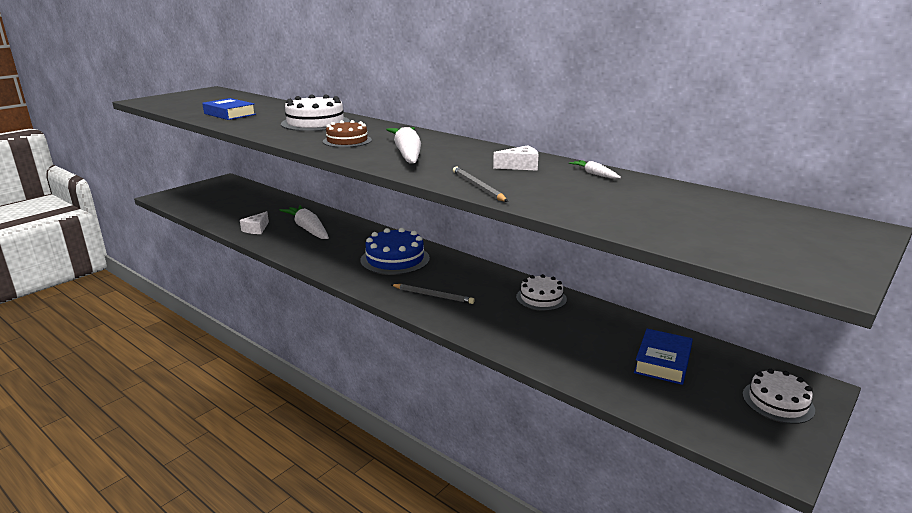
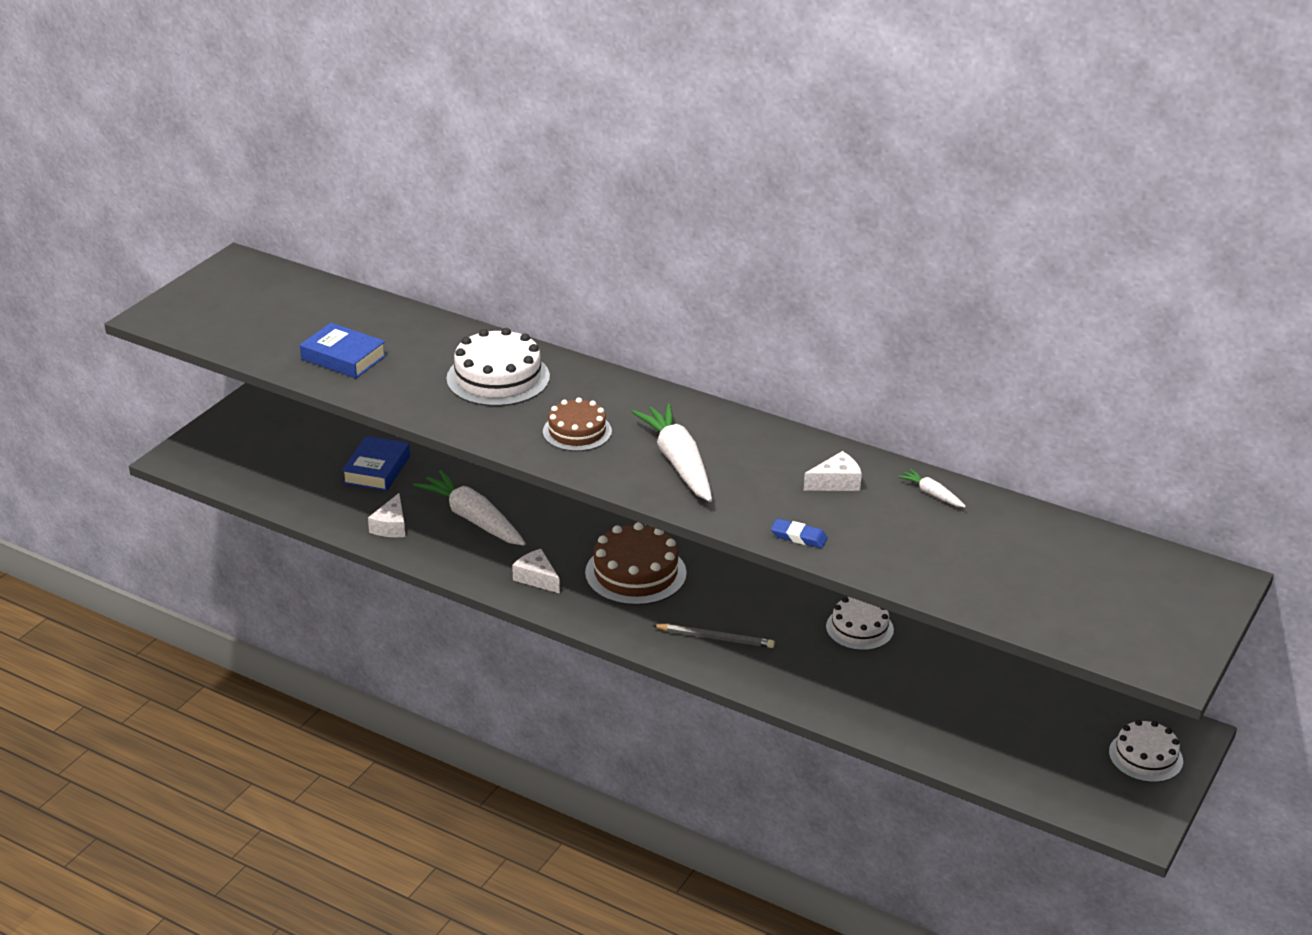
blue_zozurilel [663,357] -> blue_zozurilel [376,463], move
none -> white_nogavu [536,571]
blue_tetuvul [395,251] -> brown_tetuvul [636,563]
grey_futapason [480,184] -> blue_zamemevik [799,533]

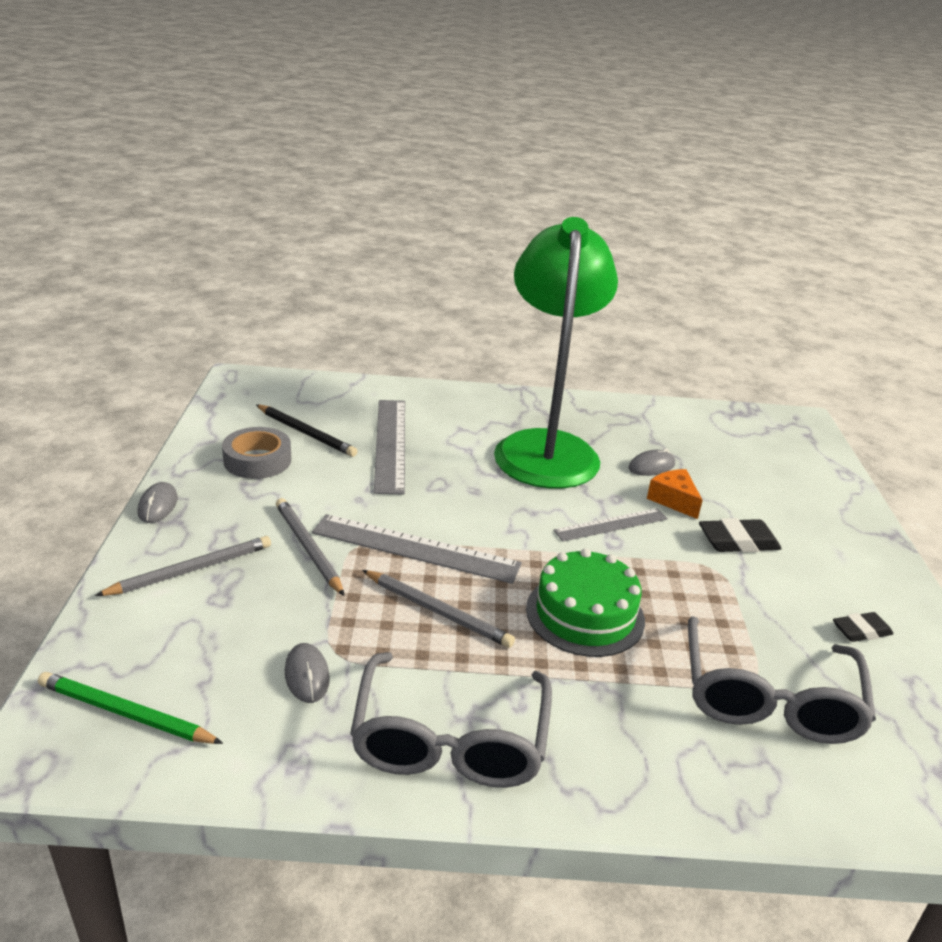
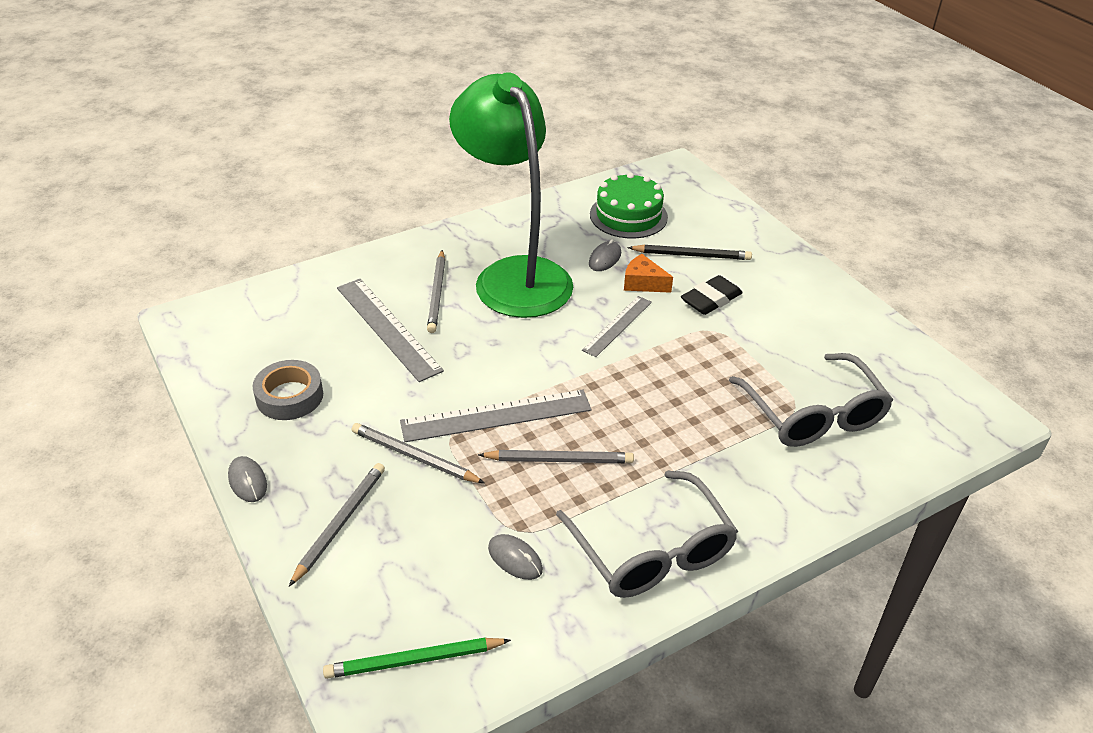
none -> grey_futapason [436,291]
green_tetuvul [585,602] -> green_tetuvul [629,205], move
black_futapason [306,431] -> black_futapason [689,252], move
black_zamemevik [863,627] -> none

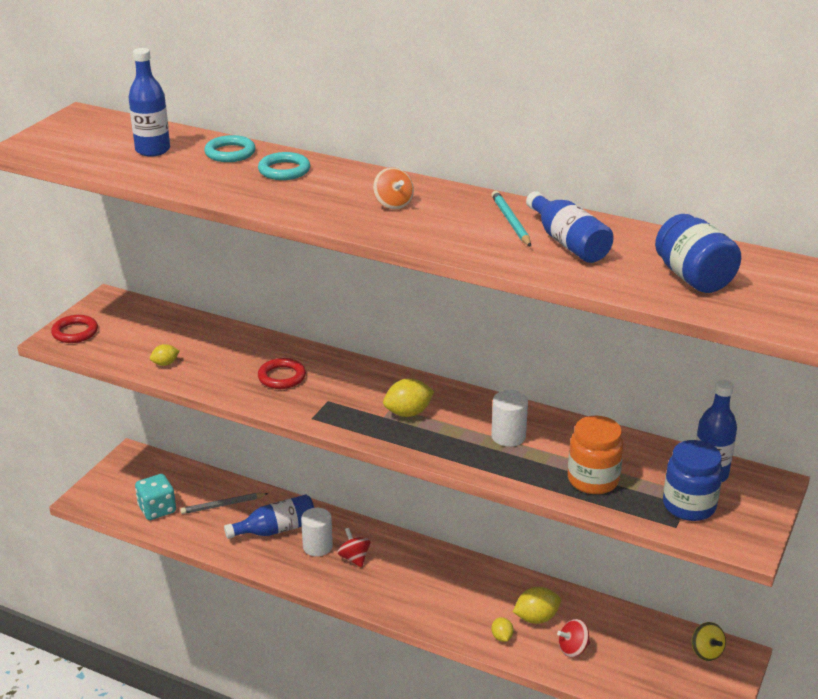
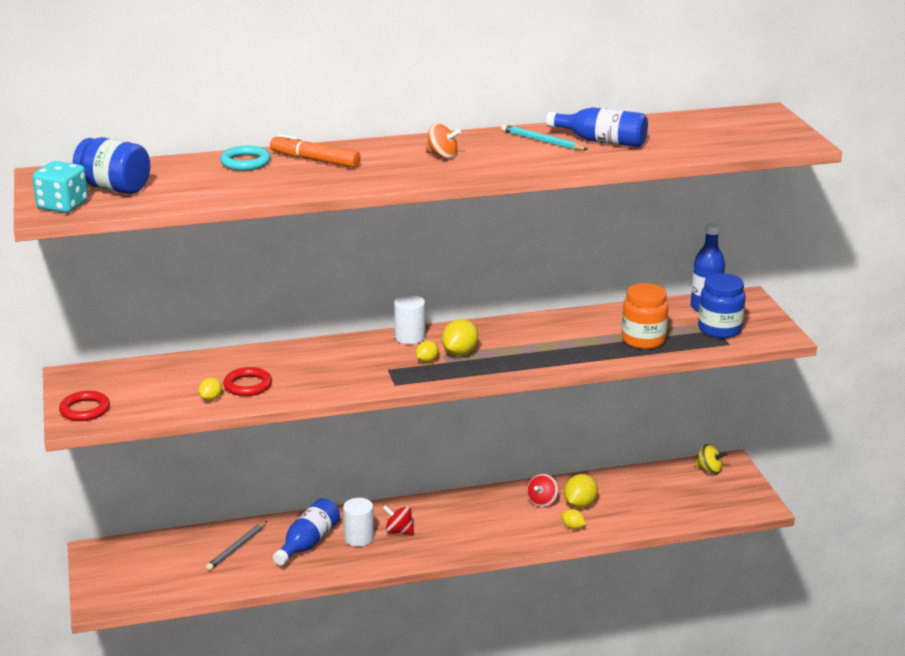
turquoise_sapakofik [155,497] -> turquoise_sapakofik [60,187], move
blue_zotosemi [698,253] -> blue_zotosemi [111,165], move
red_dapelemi [282,373] -> red_dapelemi [247,381], move
turquoise_dapelemi [284,166] -> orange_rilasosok [315,151]
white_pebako [509,418] -> white_pebako [409,319], move
none -> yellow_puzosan [427,351]
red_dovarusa [573,638] -> red_dovarusa [542,490], move
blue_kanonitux [149,102] -> none

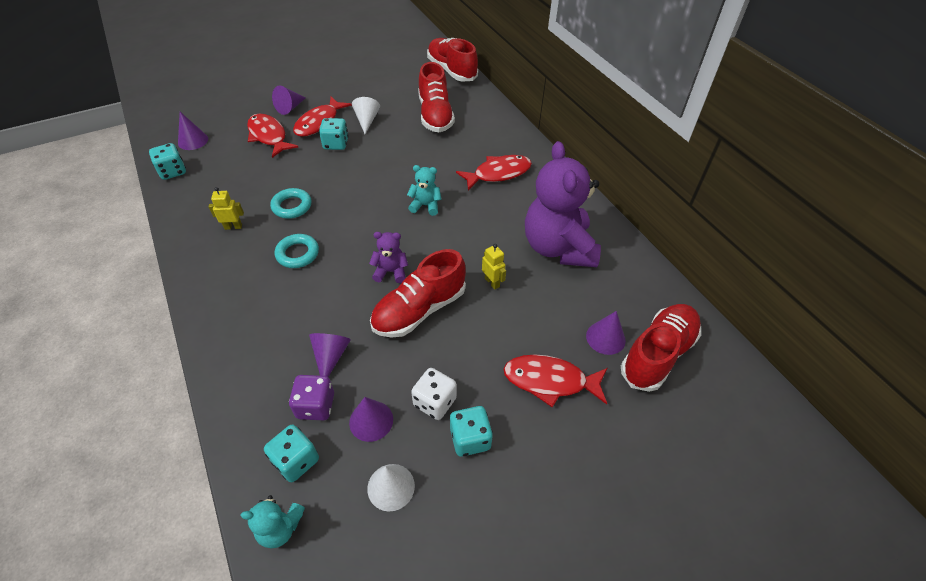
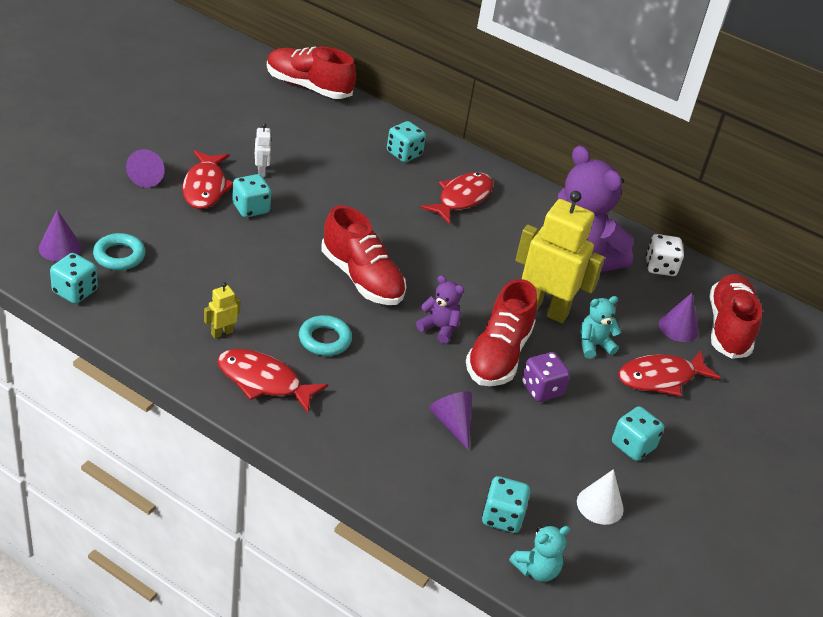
turquoise_dapelemi [291,203] -> turquoise_dapelemi [119,251], move
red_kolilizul [272,136] -> red_kolilizul [272,381], move
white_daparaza [366,115] -> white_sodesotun [263,150]
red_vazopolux [436,97] -> red_vazopolux [363,255], move
none -> turquoise_sapakofik [406,141]
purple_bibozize [388,257] -> purple_bibozize [440,309], 60 degrees clockwise
yellow_sodesotun [494,267] -> yellow_sodesotun [560,257], x2.36
purple_sapakofik [311,397] -> purple_sapakofik [546,377], move
turquoise_bibozize [424,190] -> turquoise_bibozize [600,327], move
white_sapakofik [434,394] -> white_sapakofik [665,255], move
purple_daparaza [371,419] -> none

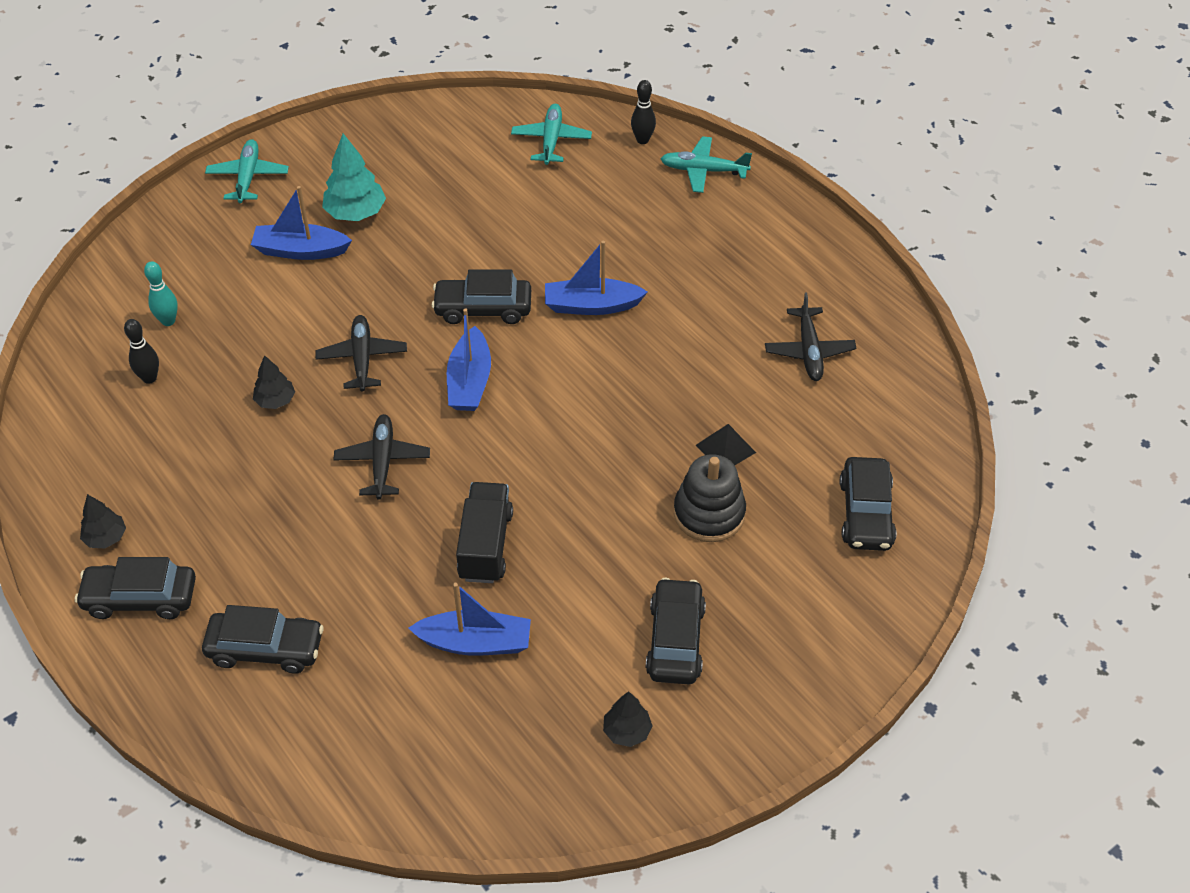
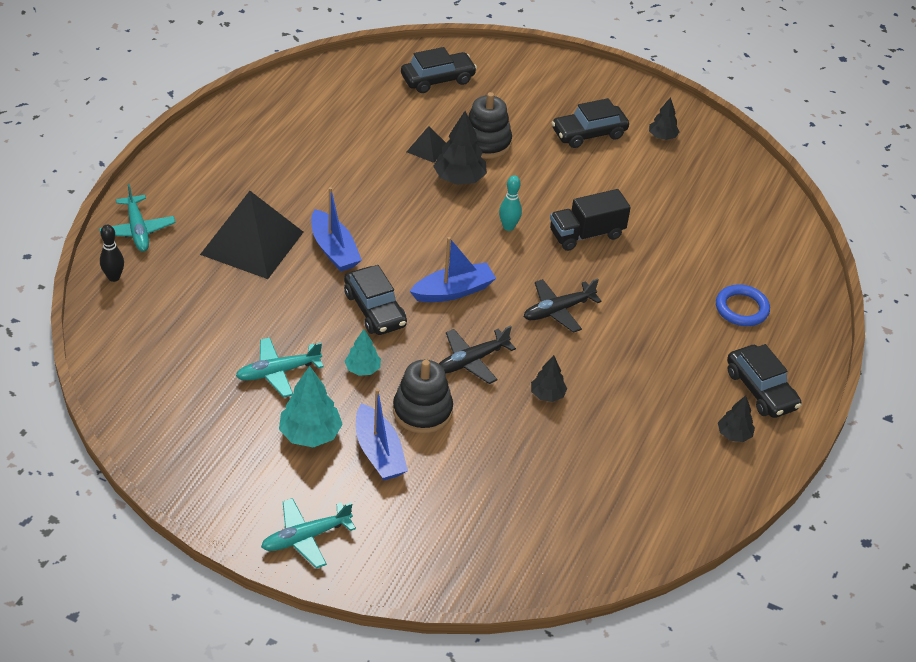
none -> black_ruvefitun [251,235]
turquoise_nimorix [551,134] -> turquoise_nimorix [280,367], move
none -> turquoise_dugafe [363,352]
none -> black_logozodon [423,397]
none -> black_dugafe [460,148]
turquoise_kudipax [161,293] -> turquoise_kudipax [510,203], move
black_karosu [263,639] -> blue_dapelemi [743,305]
black_kudipax [141,351] -> none
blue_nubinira [470,619] -> none
black_nimorix [810,337] -> none

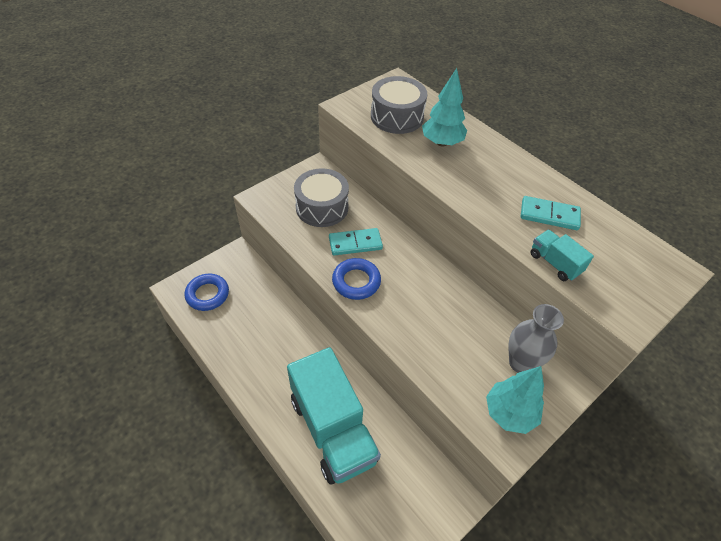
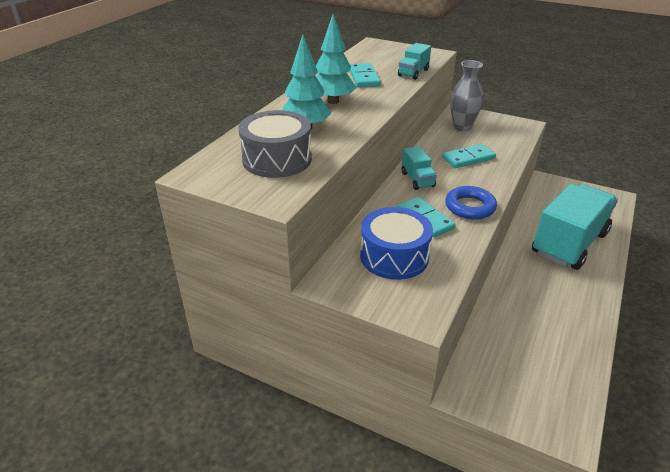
turquoise_dugafe [515,400] -> turquoise_dugafe [336,59], move
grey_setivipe [321,197] -> blue_setivipe [396,243]
none -> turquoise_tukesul [419,168]
none -> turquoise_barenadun [469,156]
blue_dapelemi [207,292] -> none

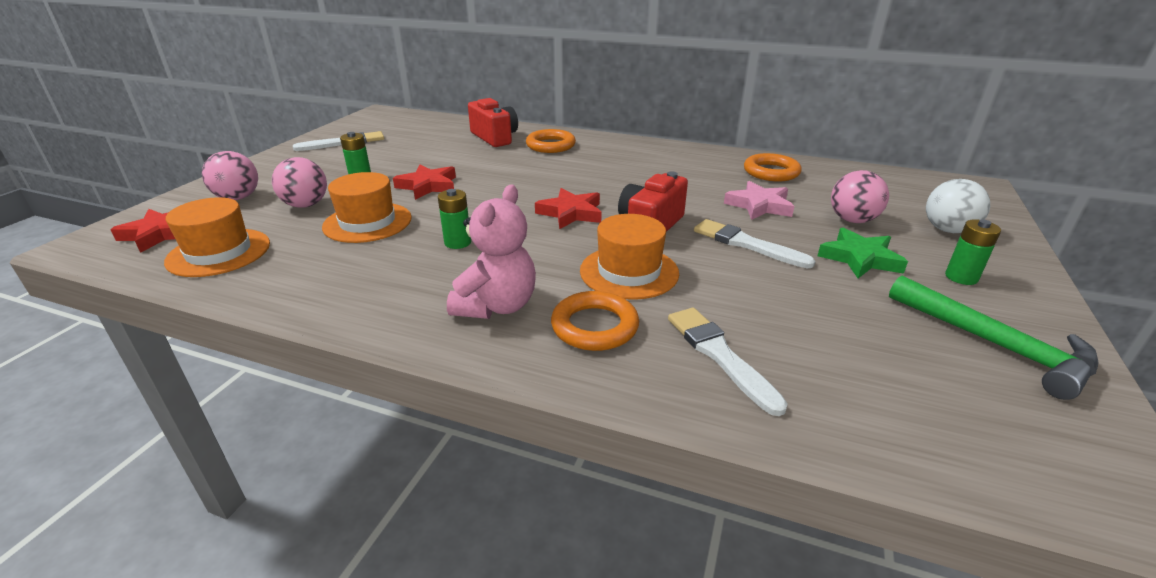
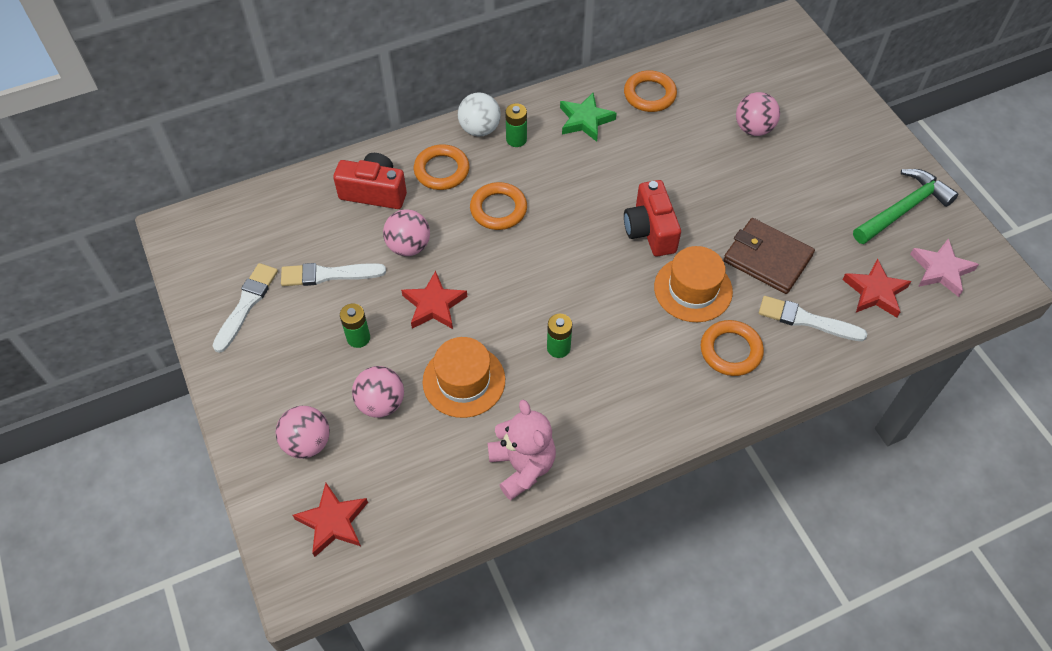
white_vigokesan [754,243] -> white_vigokesan [333,274], move
none -> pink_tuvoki [406,232]
white_tuvoki [958,206] -> white_tuvoki [479,114], move
none -> orange_dapelemi [498,206]
pink_bibozize [491,251] -> pink_bibozize [522,450], move
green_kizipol [973,252] -> green_kizipol [516,125], move
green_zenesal [863,252] -> green_zenesal [588,117], move
none -> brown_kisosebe [769,256]
red_zenesal [568,208] -> red_zenesal [876,288], move
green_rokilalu [994,337] -> green_rokilalu [905,206], 45 degrees counterclockwise
pink_zenesal [759,200] -> pink_zenesal [944,267], move
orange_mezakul [217,237] -> none

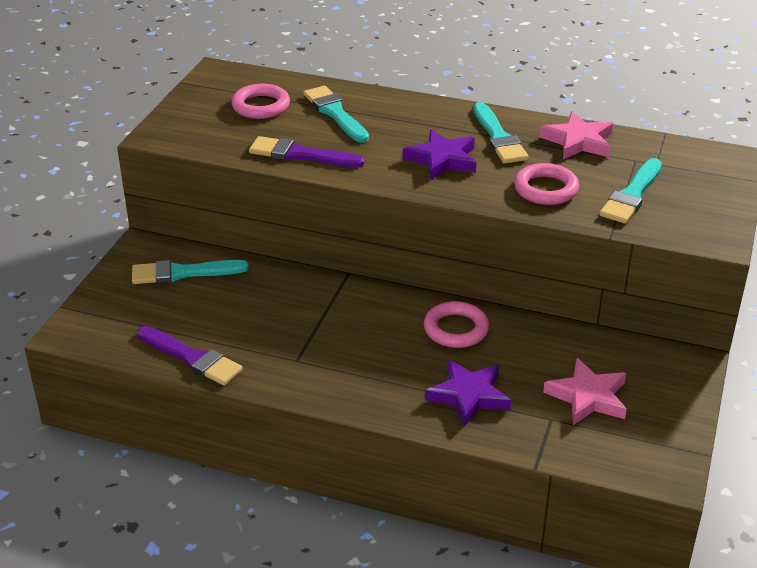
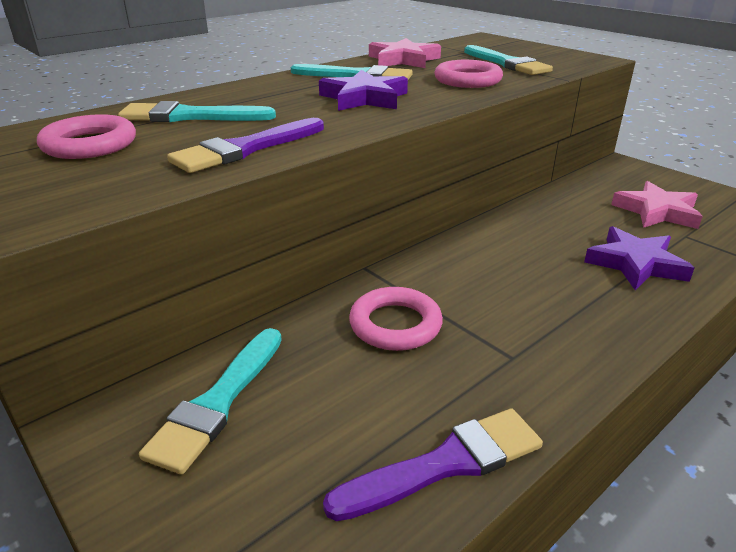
pink_dapelemi [456,324] -> pink_dapelemi [396,319], move

